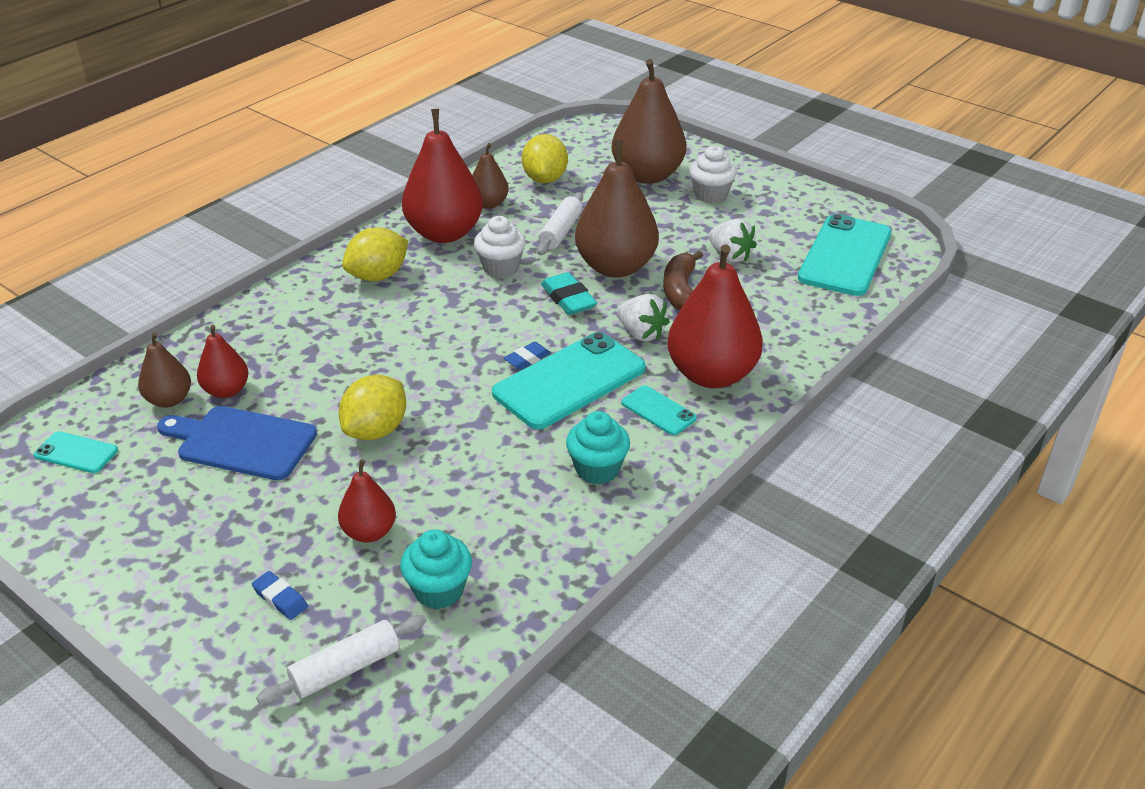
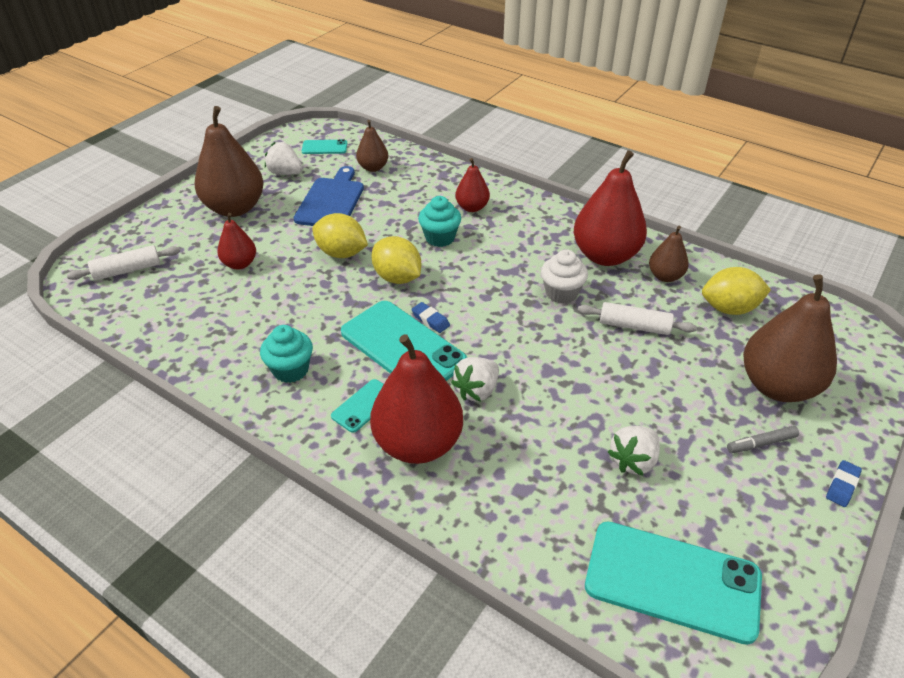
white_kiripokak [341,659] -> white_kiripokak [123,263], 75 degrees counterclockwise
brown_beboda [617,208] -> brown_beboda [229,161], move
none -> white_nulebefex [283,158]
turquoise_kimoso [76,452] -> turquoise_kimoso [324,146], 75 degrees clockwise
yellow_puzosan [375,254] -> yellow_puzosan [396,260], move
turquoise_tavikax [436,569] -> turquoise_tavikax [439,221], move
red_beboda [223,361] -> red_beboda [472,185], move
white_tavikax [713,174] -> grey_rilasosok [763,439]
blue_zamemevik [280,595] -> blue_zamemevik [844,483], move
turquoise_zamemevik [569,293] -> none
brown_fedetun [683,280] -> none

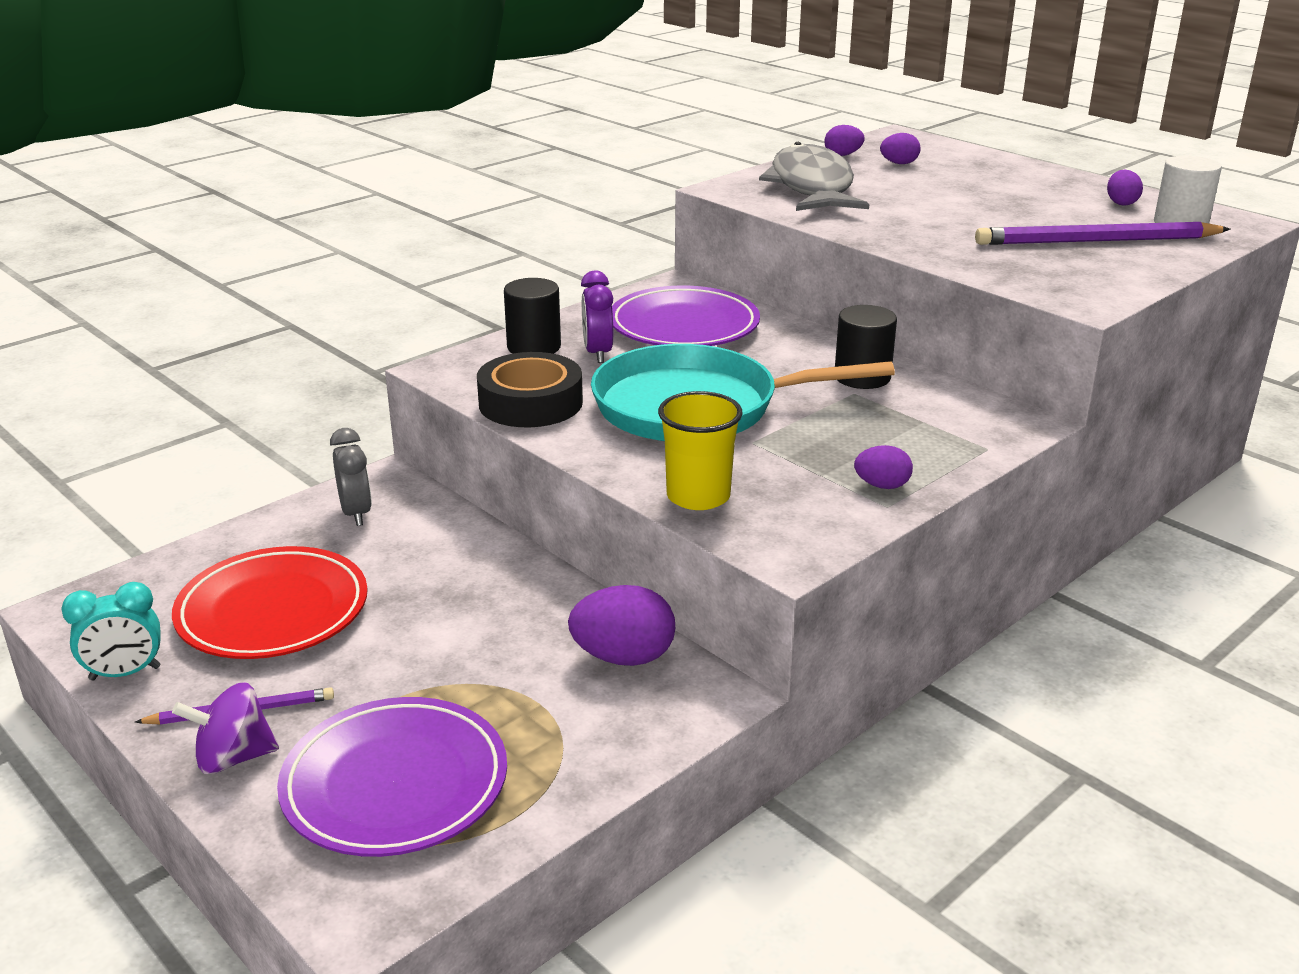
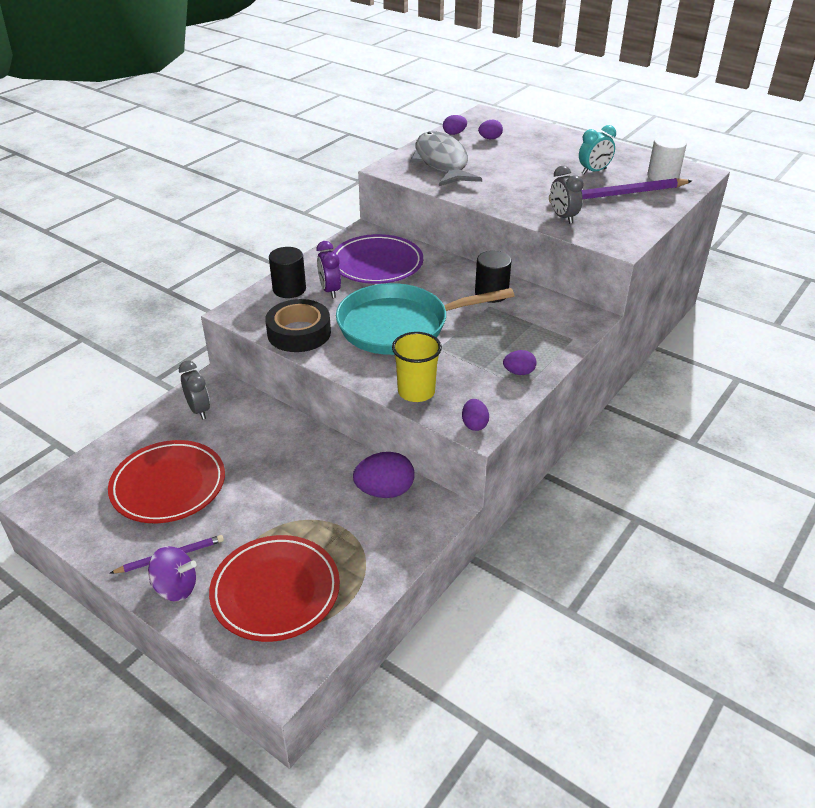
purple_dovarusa [225,728] -> purple_dovarusa [172,573], 150 degrees counterclockwise
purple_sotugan [392,777] -> red_sotugan [274,588]
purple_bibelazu [1125,188] -> purple_bibelazu [475,415], move
none -> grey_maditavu [567,195]
turquoise_maditavu [110,631] -> turquoise_maditavu [597,149], move

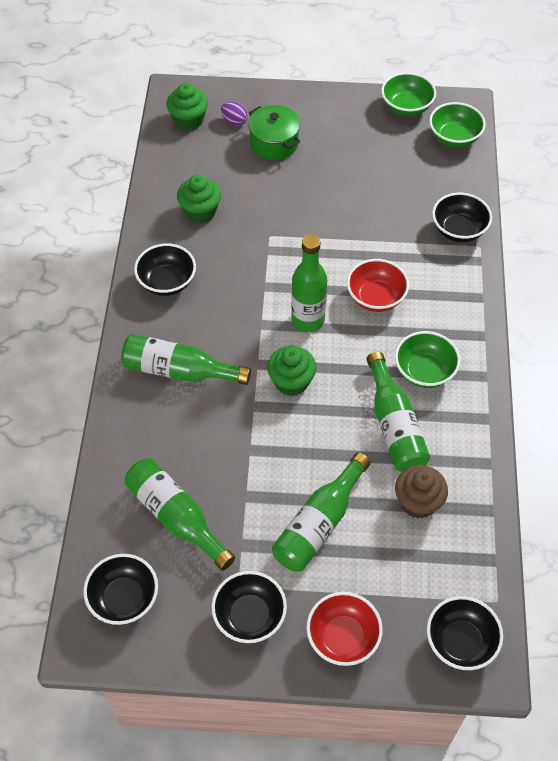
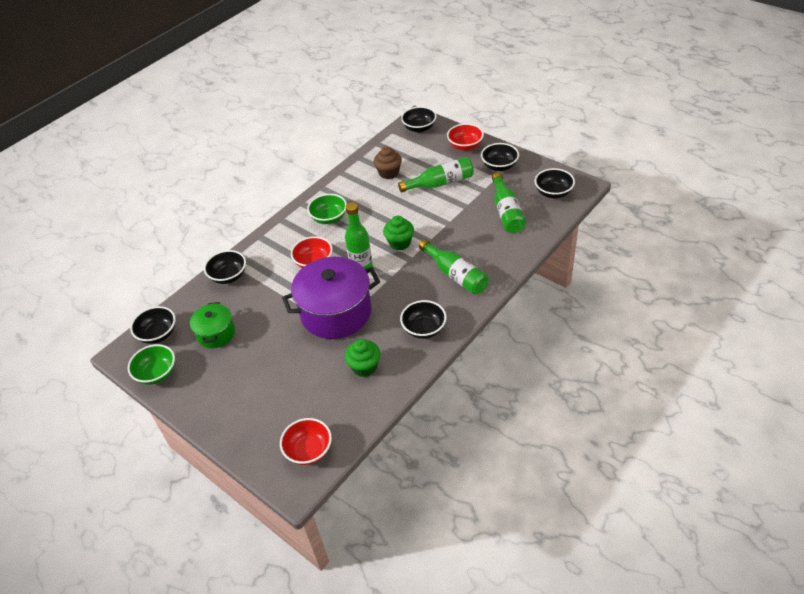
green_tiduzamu [457,125] -> black_tiduzamu [153,325]
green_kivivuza [274,132] -> green_kivivuza [212,325], move
green_tavikax [187,107] -> red_tiduzamu [306,441]
none -> purple_kivivuza [331,298]
purple_bibelazu [234,114] -> none
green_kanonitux [398,411] -> none

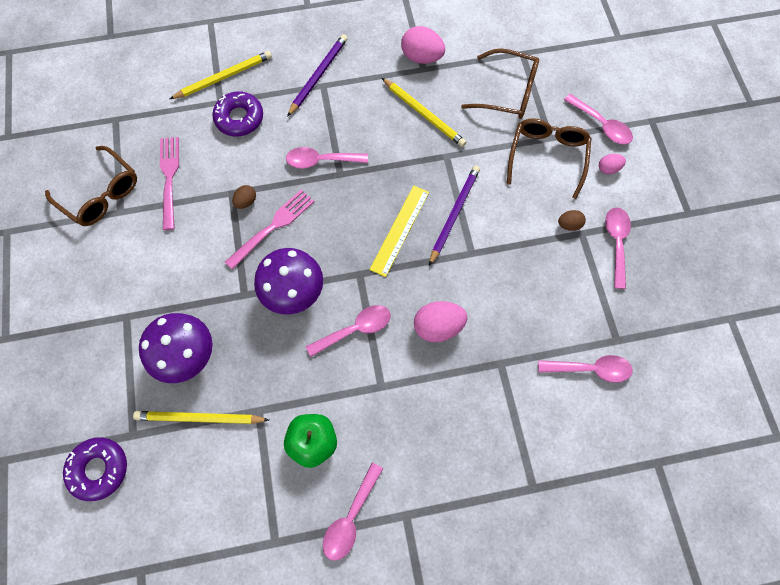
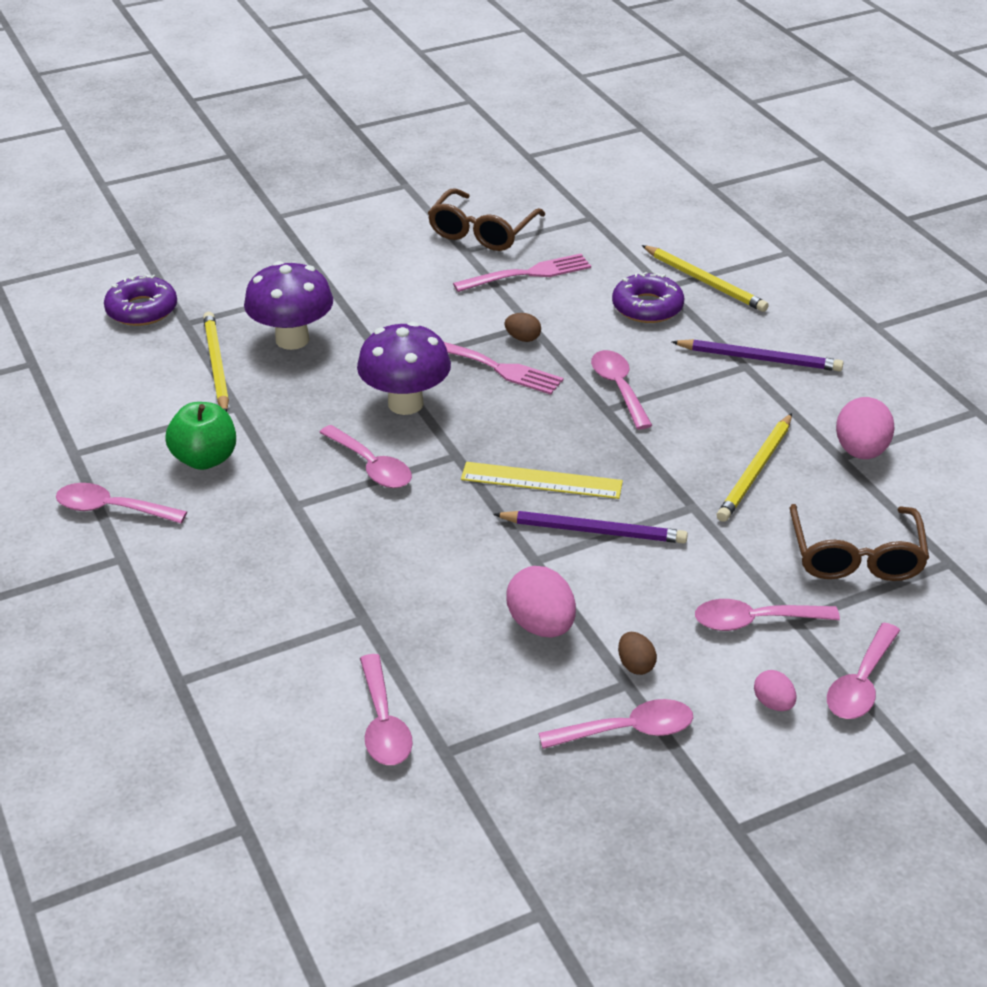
pink_bibelazu [440,321] -> pink_bibelazu [541,601], move
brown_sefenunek [549,158] -> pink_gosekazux [767,615]

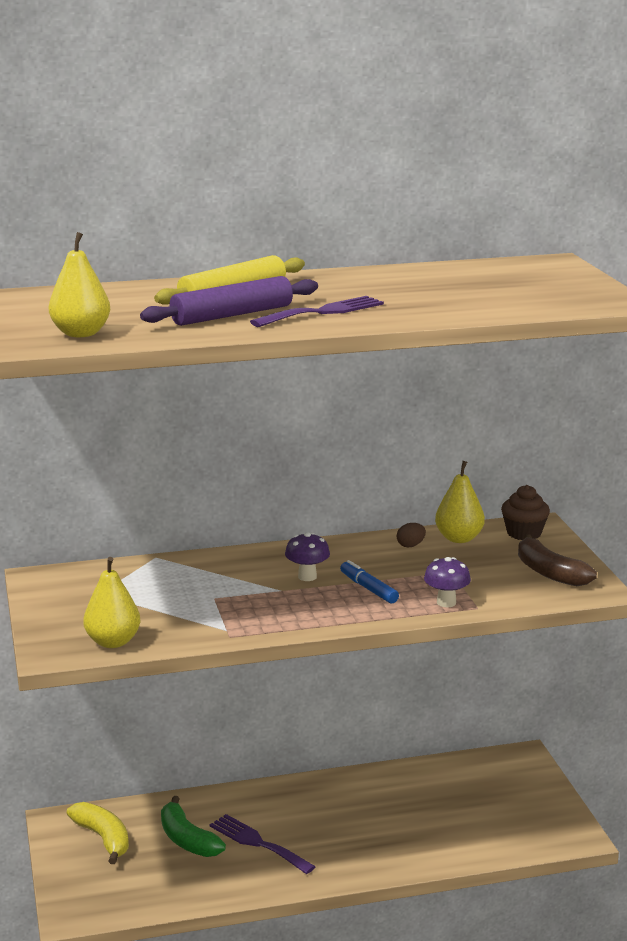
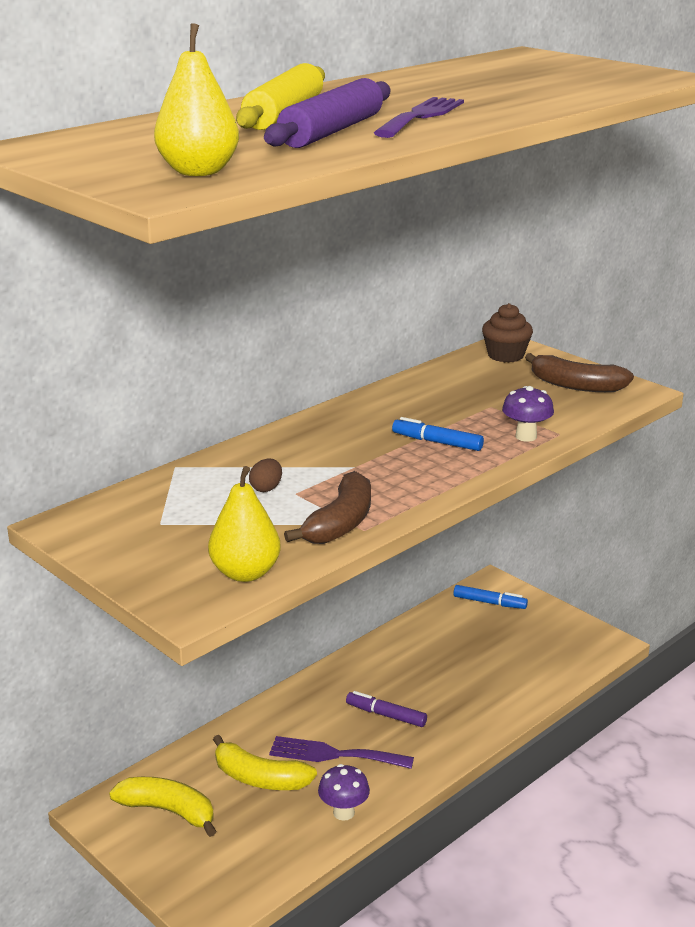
green_fedetun [193,826] -> yellow_fedetun [265,762]
brown_bibelazu [411,535] -> brown_bibelazu [265,475], move
none -> brown_fedetun [327,507]
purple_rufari [307,556] -> purple_rufari [344,792], move
none -> purple_rilasosok [386,709]
none -> blue_rilasosok [490,597]
yellow_beboda [460,502] -> none

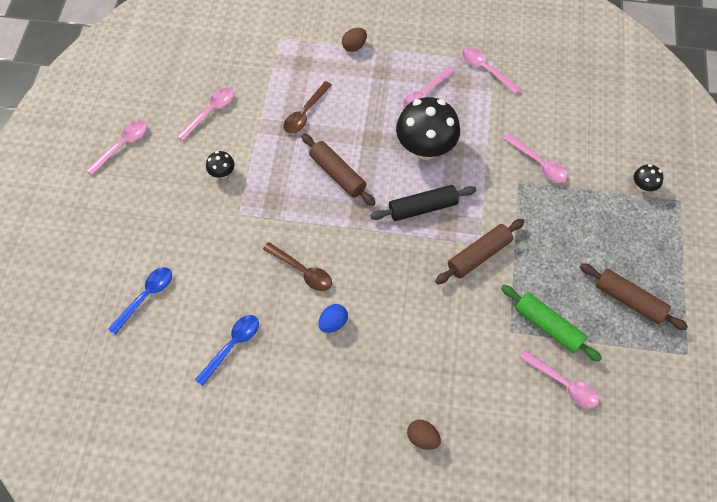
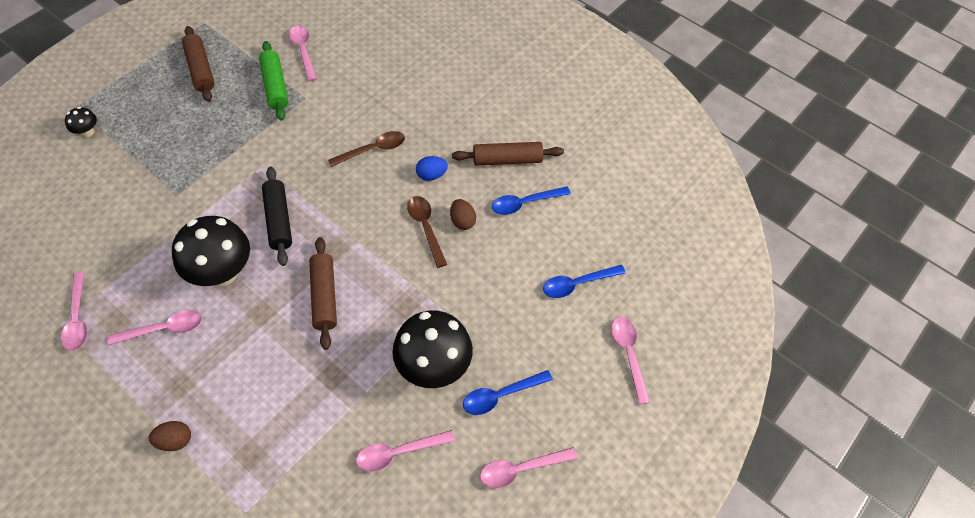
black_kiripokak [423,203] -> black_kiripokak [277,216], 60 degrees clockwise
brown_gosekazux [308,107] -> brown_gosekazux [366,149], move
black_rufari [220,164] -> black_rufari [432,349], x2.24
brown_bibelazu [424,435] -> brown_bibelazu [463,214], move
brown_kiripokak [480,251] -> brown_kiripokak [508,154], move
none -> blue_gosekazux [508,392]
pink_gosekazux [536,158] -> pink_gosekazux [630,361], move

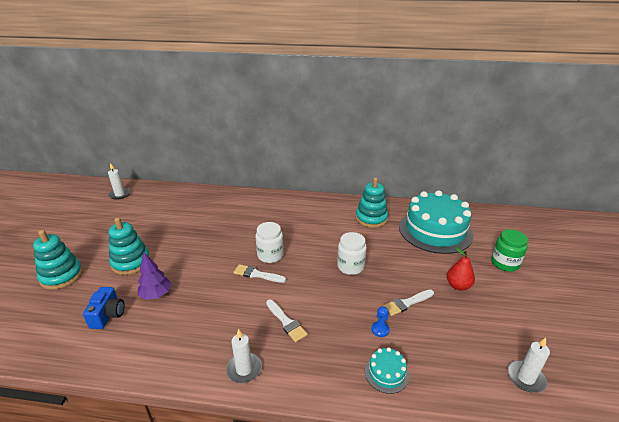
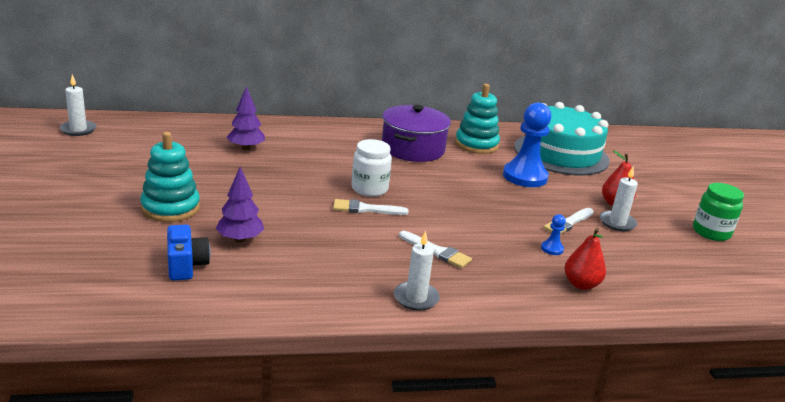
none -> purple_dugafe [246,118]
none -> purple_kivivuza [416,133]
none -> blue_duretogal [527,145]
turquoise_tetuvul [387,370] -> red_beboda [585,259]
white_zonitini [529,365] -> white_zonitini [618,198], move
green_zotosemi [509,250] -> green_zotosemi [718,212], move
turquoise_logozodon [58,260] -> none
white_zotosemi [352,253] -> none

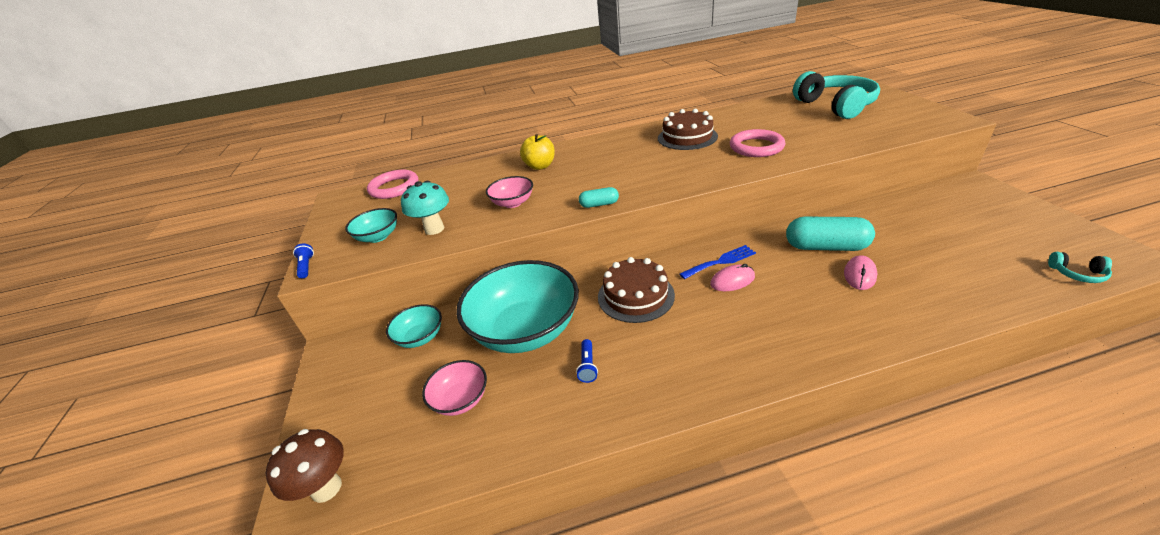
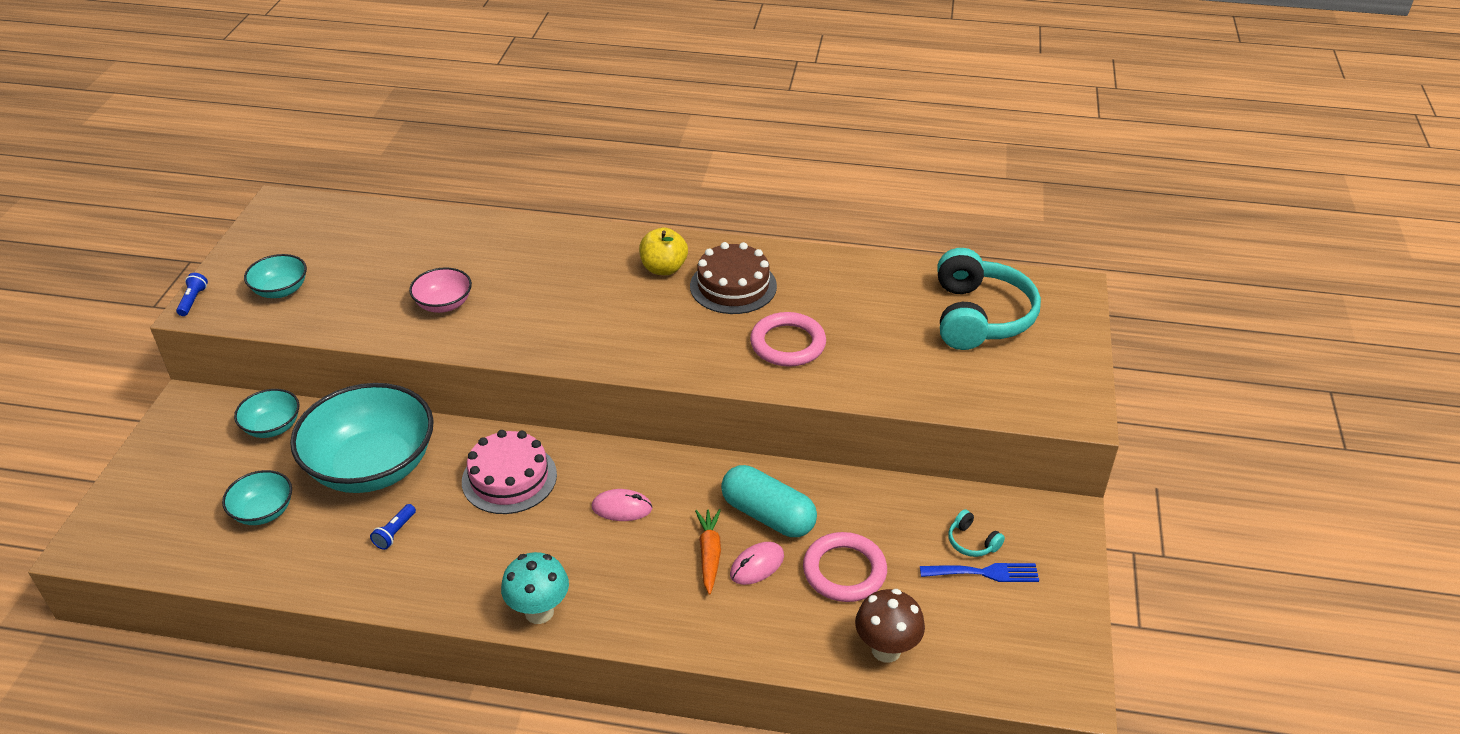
pink_tiduzamu [454,388] -> turquoise_tiduzamu [257,497]
brown_tetuvul [636,290] -> pink_tetuvul [509,472]
turquoise_rufari [425,208] -> turquoise_rufari [535,588], move
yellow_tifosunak [537,152] -> yellow_tifosunak [663,251], move
none -> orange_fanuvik [708,552]
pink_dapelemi [392,184] -> pink_dapelemi [845,567], move
brown_rufari [305,466] -> brown_rufari [890,626], move
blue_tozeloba [718,262] -> blue_tozeloba [979,572], move
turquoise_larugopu [1080,267] -> turquoise_larugopu [976,533], move
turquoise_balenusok [599,197] -> none

